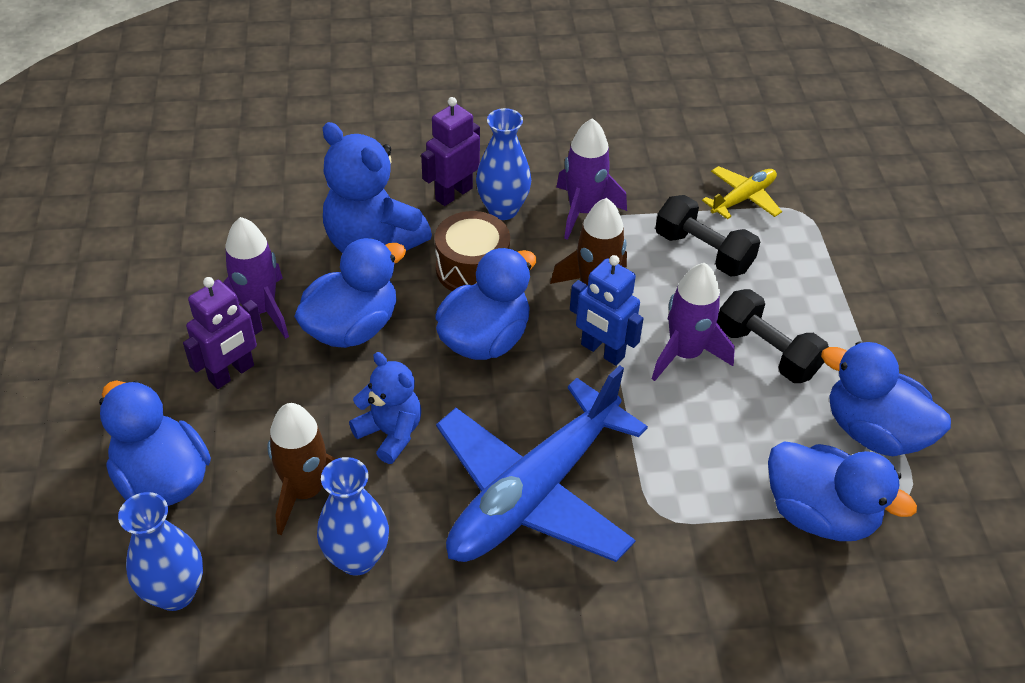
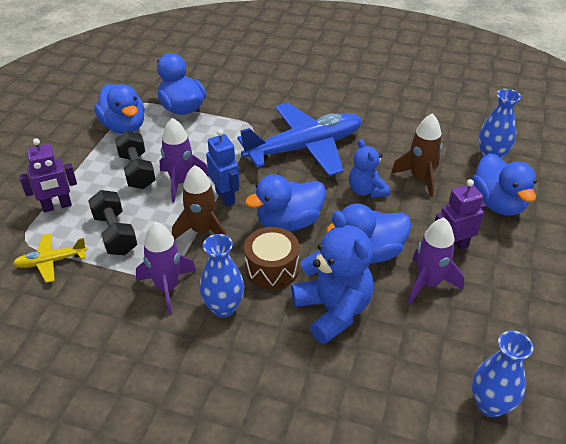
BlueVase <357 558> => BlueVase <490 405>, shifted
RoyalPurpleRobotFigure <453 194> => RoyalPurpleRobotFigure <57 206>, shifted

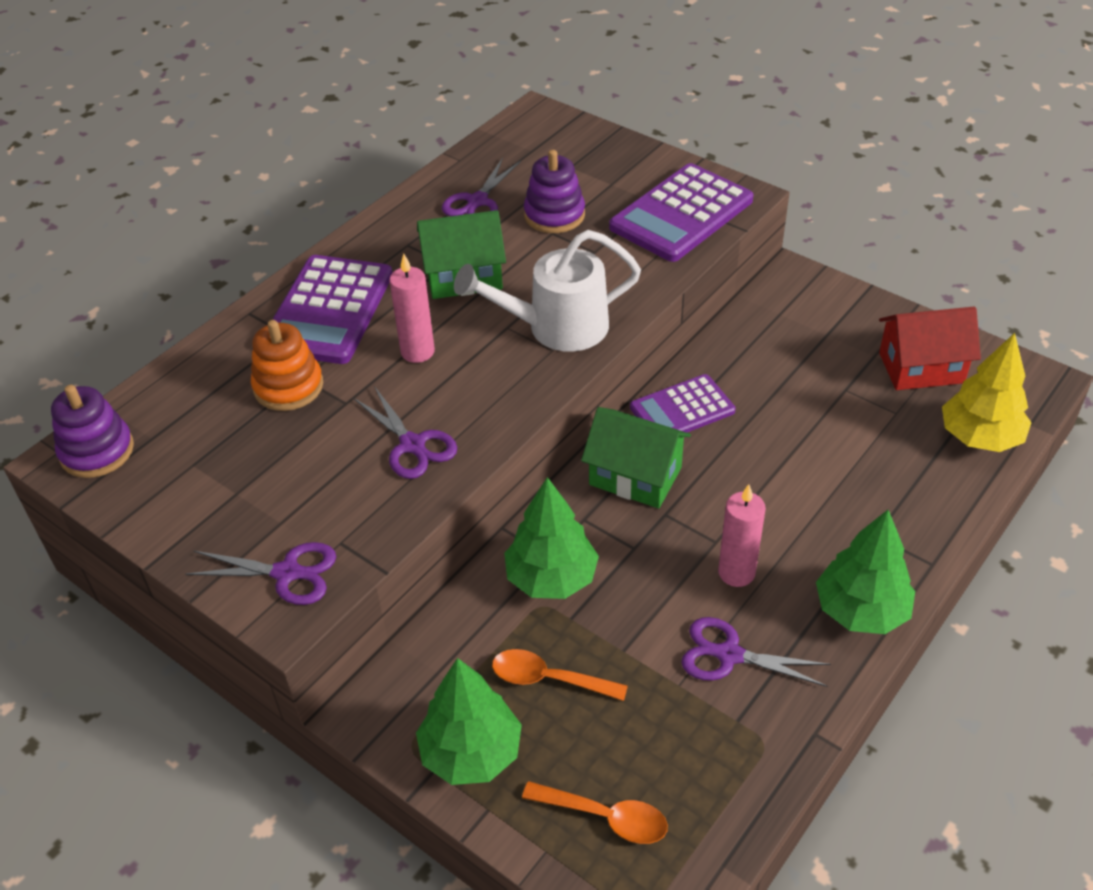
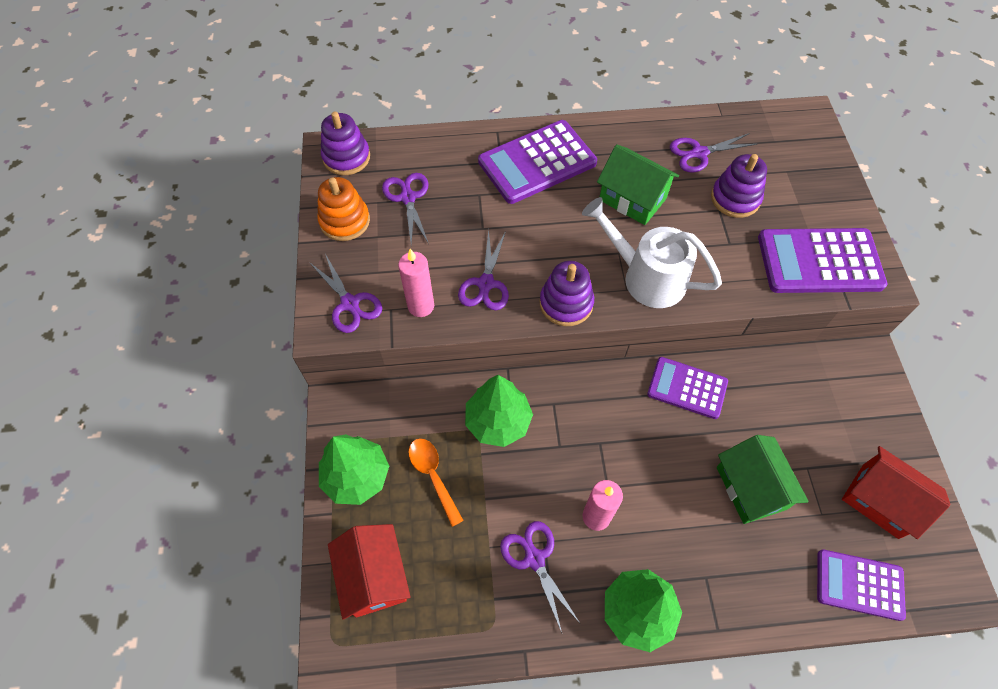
OrangeColouredRingStacker <288 386> => OrangeColouredRingStacker <345 221>, shifted
RosePinkWaxCandle <417 352> => RosePinkWaxCandle <421 306>, shifted
OrangeColouredSpoon <605 817> => ScarletToyHouse <374 576>
LeafGreenToyHouse <635 476> => LeafGreenToyHouse <751 488>, shifted
YellowToyTree <980 437> => RoyalPurplePocketCalculator <859 584>
nothing => RoyalPurplePairOfScissors <408 198>
nothing => RoyalPurpleRingStacker <566 303>

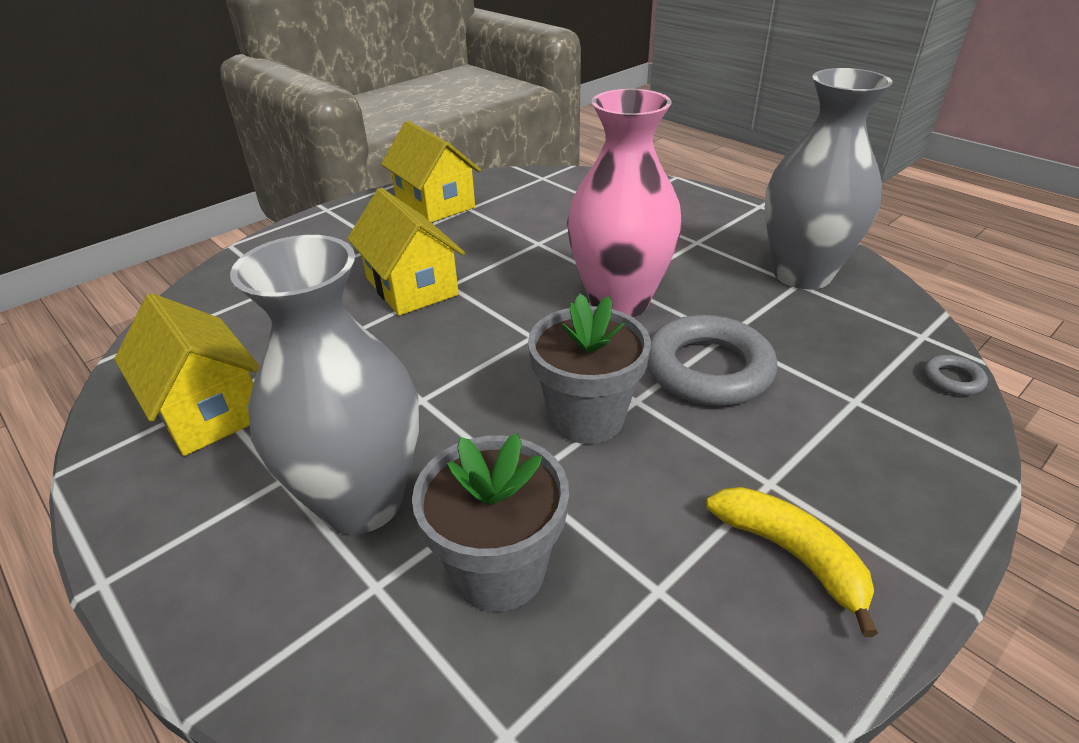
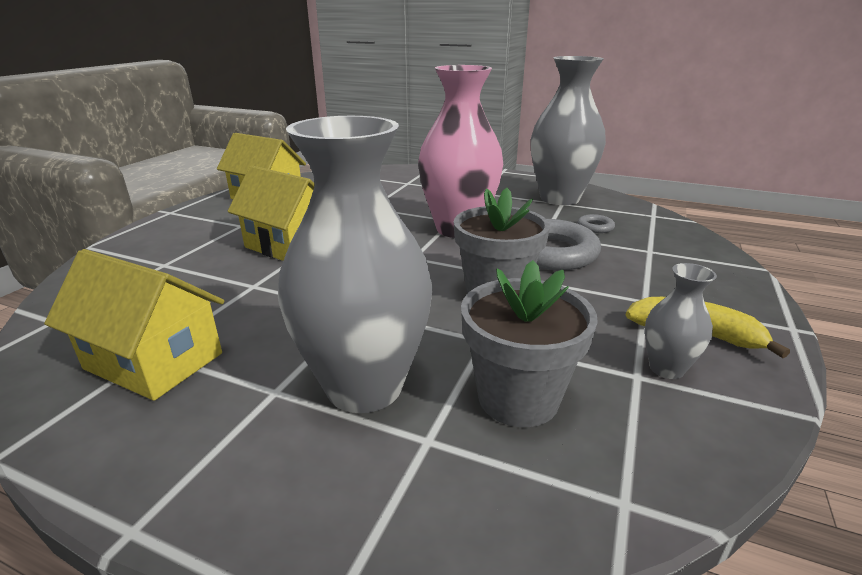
GreyTorus <953 379> => GreyTorus <595 227>, shifted
nothing => GreyVase <666 368>

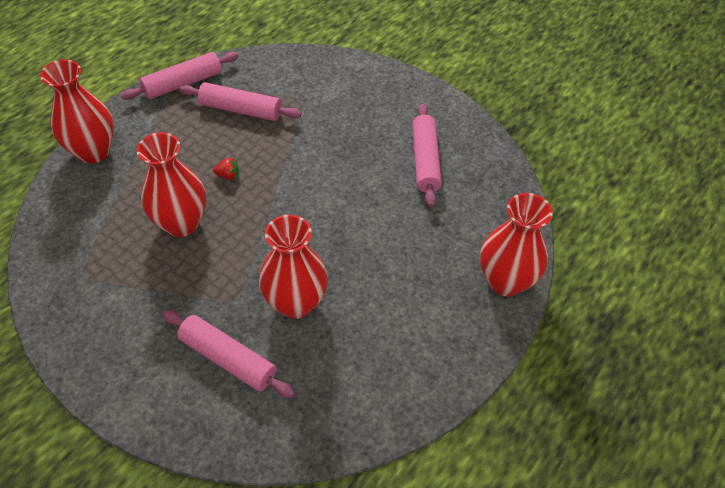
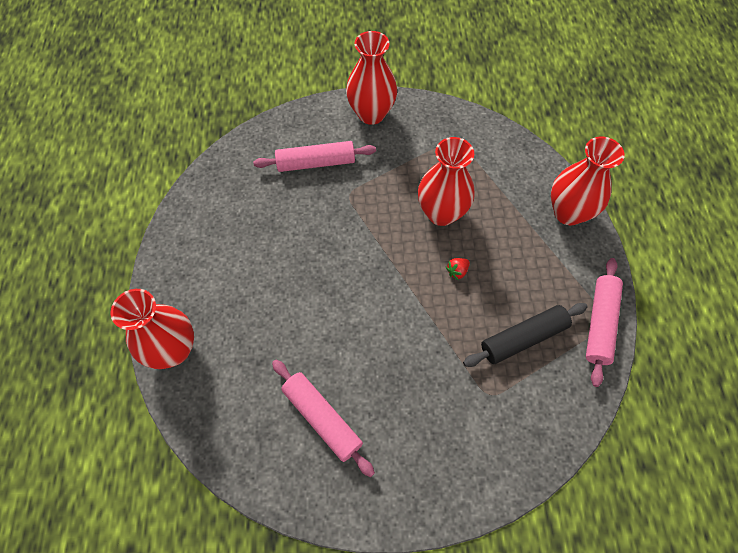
RosePinkDoughRoller <241 110> => EbonyDoughRoller <523 338>
ScarletVase <296 303> => ScarletVase <371 114>, shifted

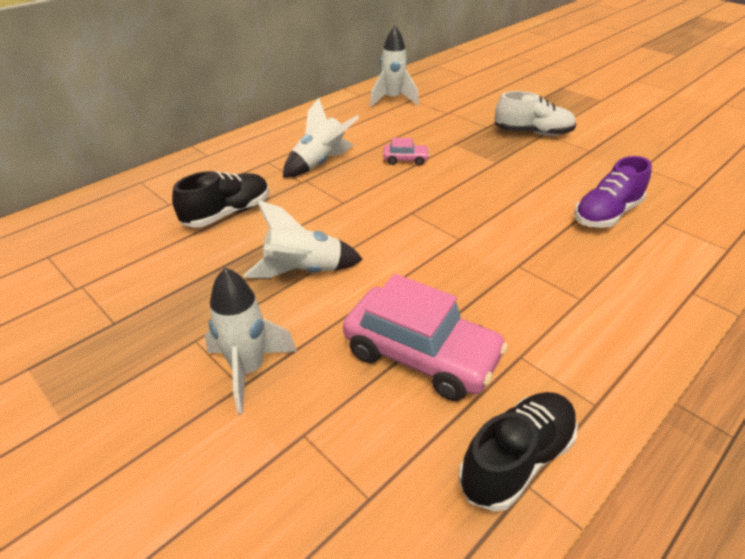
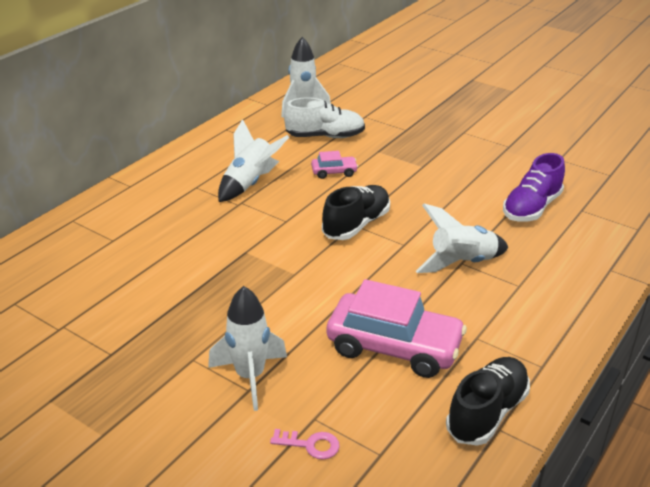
EbonyLaceUpShoe <227 213> => EbonyLaceUpShoe <356 225>, shifted
PureWhiteRocket <303 271> => PureWhiteRocket <462 263>, shifted
PureWhiteLaceUpShoe <533 133> => PureWhiteLaceUpShoe <325 136>, shifted
nothing => RosePinkLatchkey <310 445>

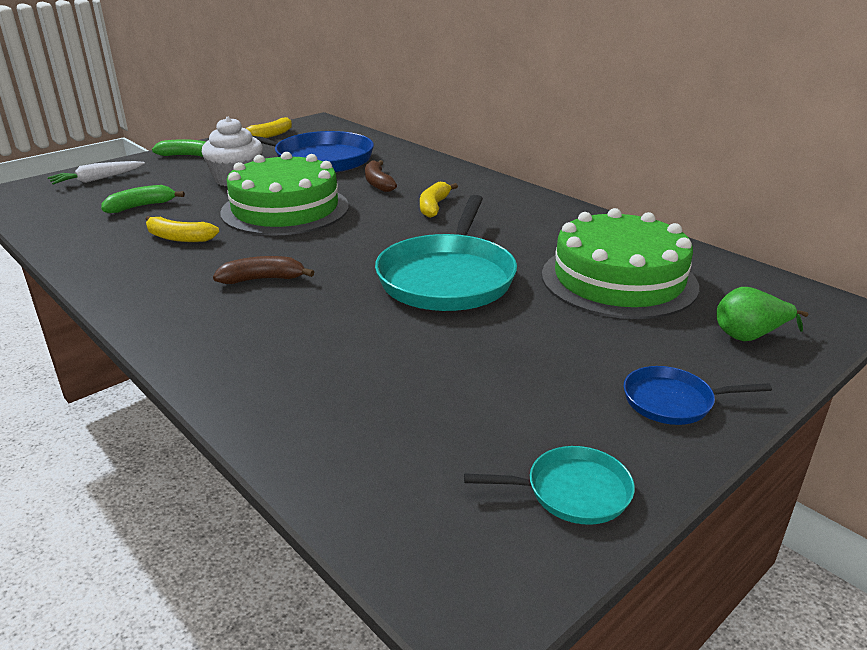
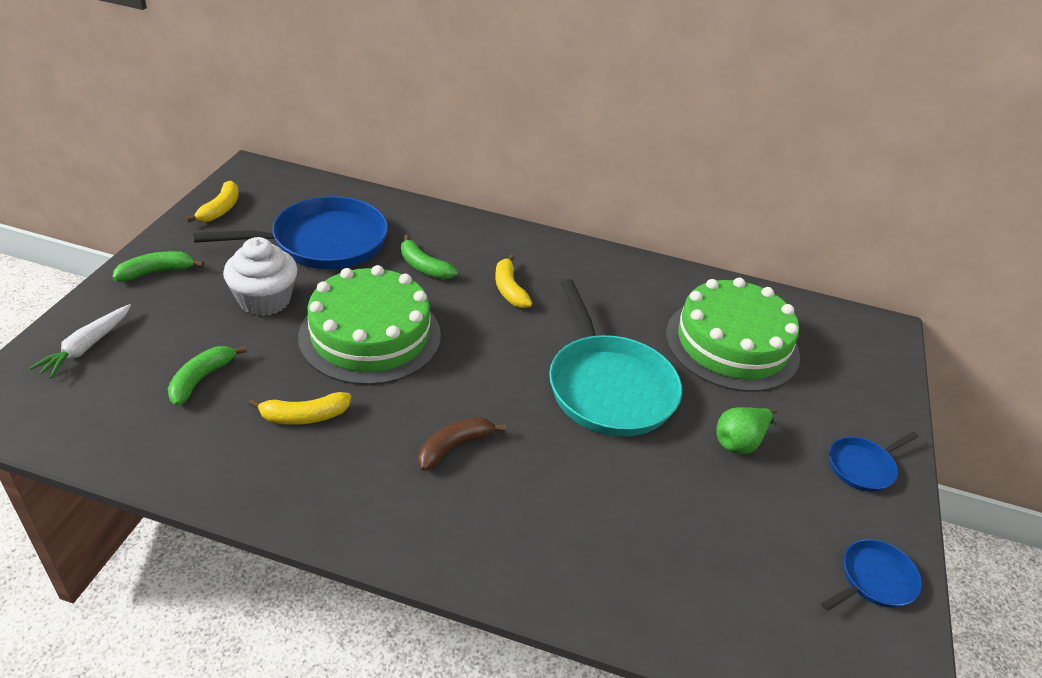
DarkBrownBanana <378 183> => LeafGreenBanana <424 267>
TealSkillet <572 491> => BlueSkillet <874 580>
LeafGreenPearFruit <749 336> => LeafGreenPearFruit <740 442>, shifted

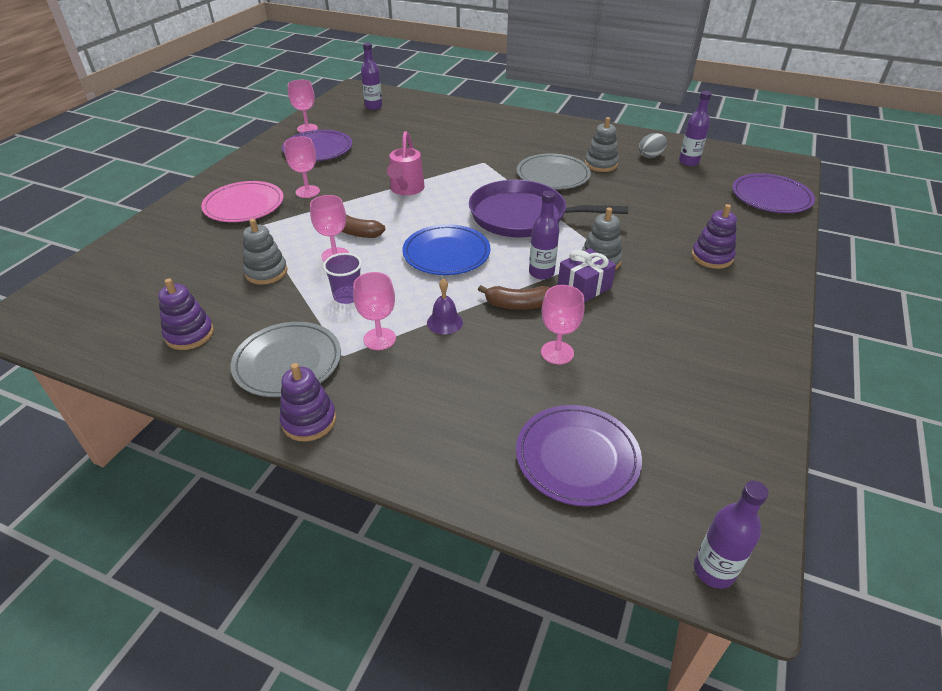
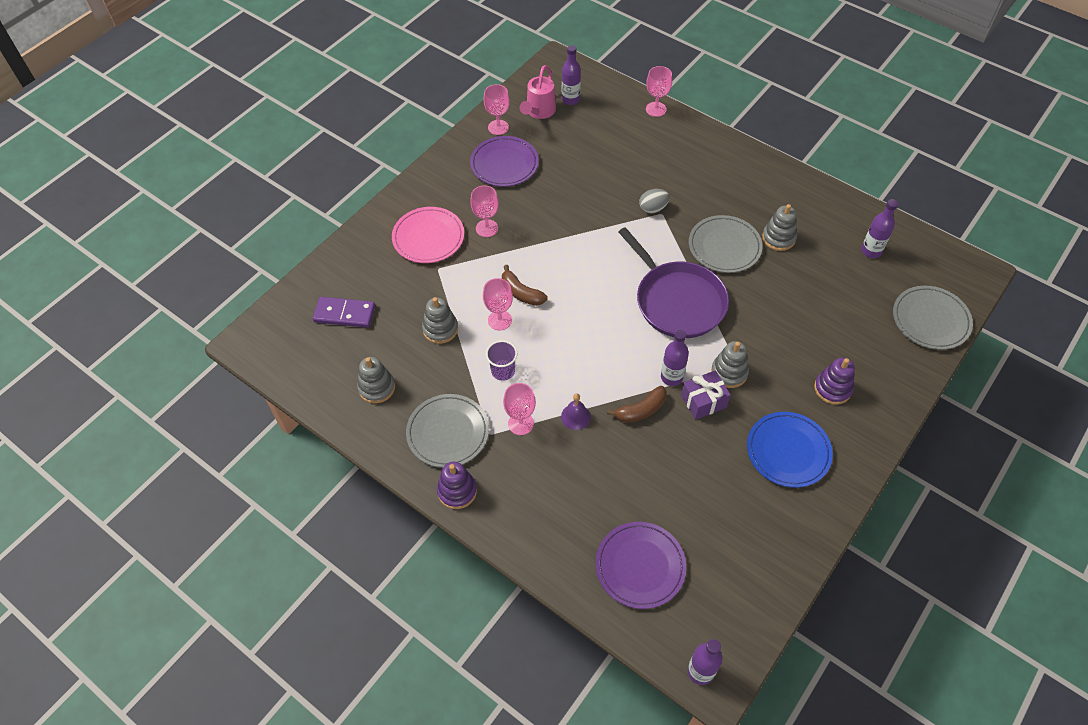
RoyalPurpleRingStacker <189 334> => GreyRingStacker <377 388>
RosePinkWateringPot <406 190> => RosePinkWateringPot <539 112>, shifted
BlueFlatDish <446 253> => BlueFlatDish <788 451>, shifted
RoyalPurpleSkillet <523 216> => RoyalPurpleSkillet <677 301>, 150 degrees counterclockwise
DarkBrownBanana <518 305> => DarkBrownBanana <641 410>, 45 degrees counterclockwise
RosePinkChalice <557 352> => RosePinkChalice <656 109>, shifted
GreyEgg <650 156> => GreyEgg <653 208>, shifted
RoyalPurpleFlatDish <771 197> => GreyFlatDish <930 320>
nothing => RoyalPurpleDomino <344 314>

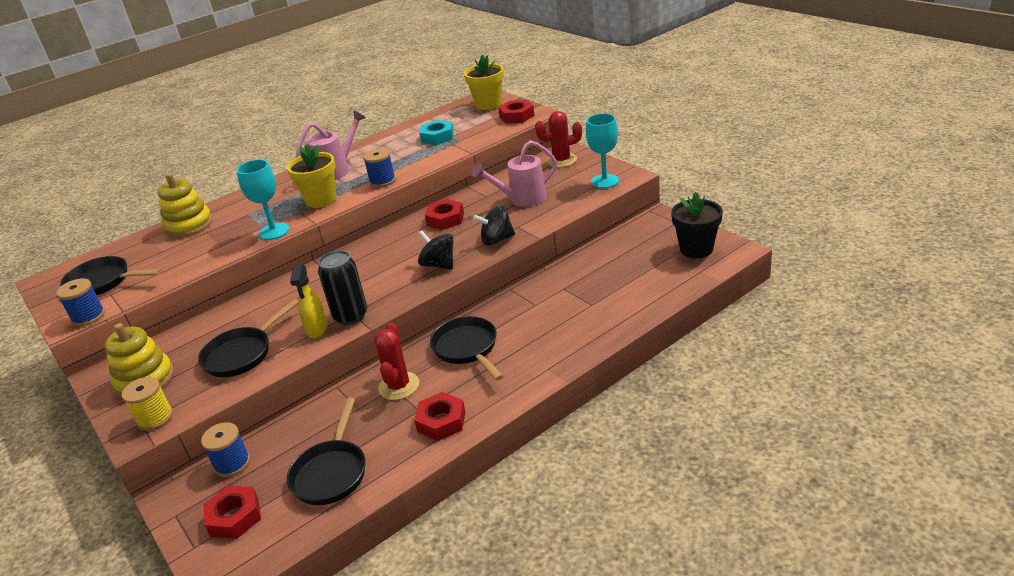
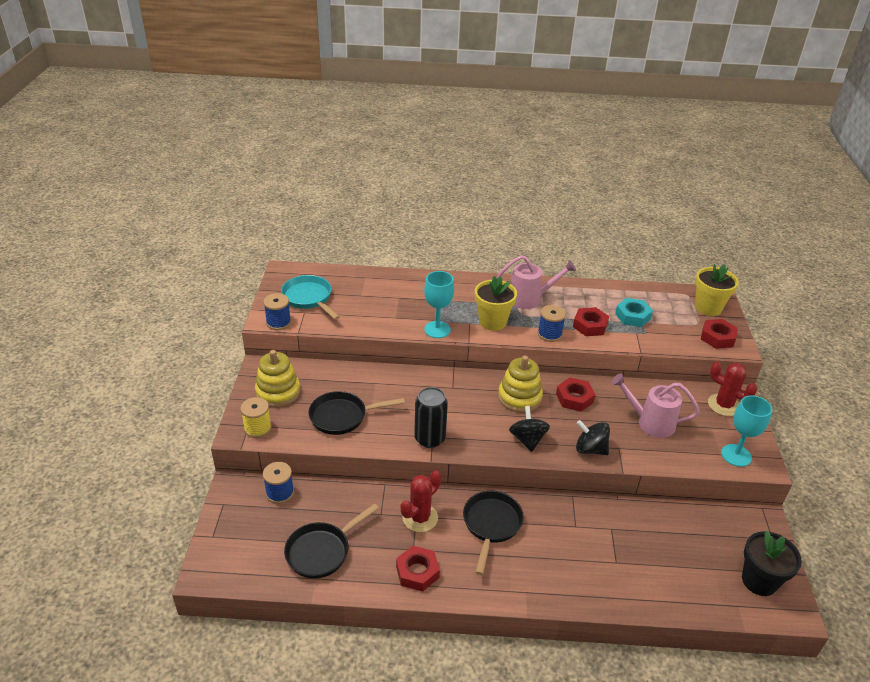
EbonySkillet <103 282> => TealSkillet <309 298>
YellowRingStacker <189 225> => YellowRingStacker <519 397>, shifted
ScarletNut <234 517> => ScarletNut <590 325>, shifted
YellowSprayer <317 329> => nothing

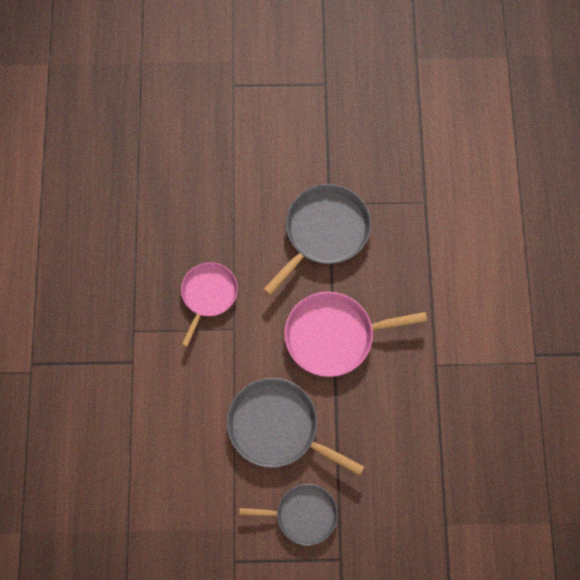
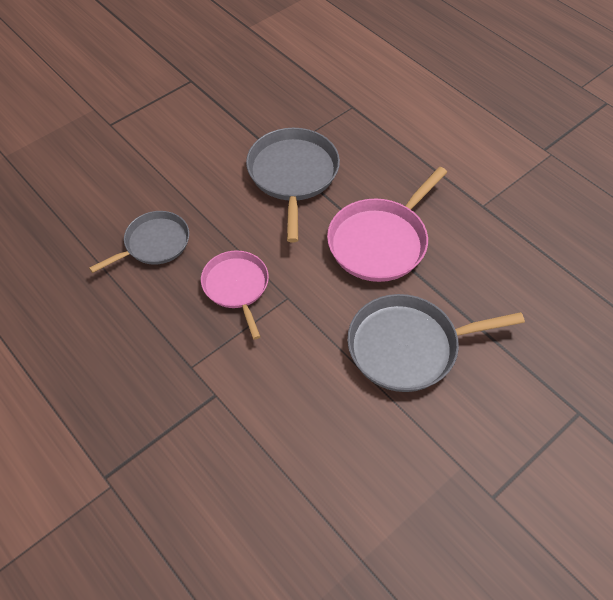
GreySkillet <303 515> => GreySkillet <154 244>, shifted

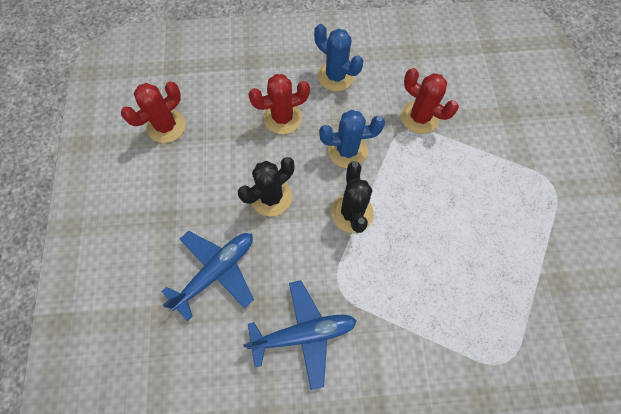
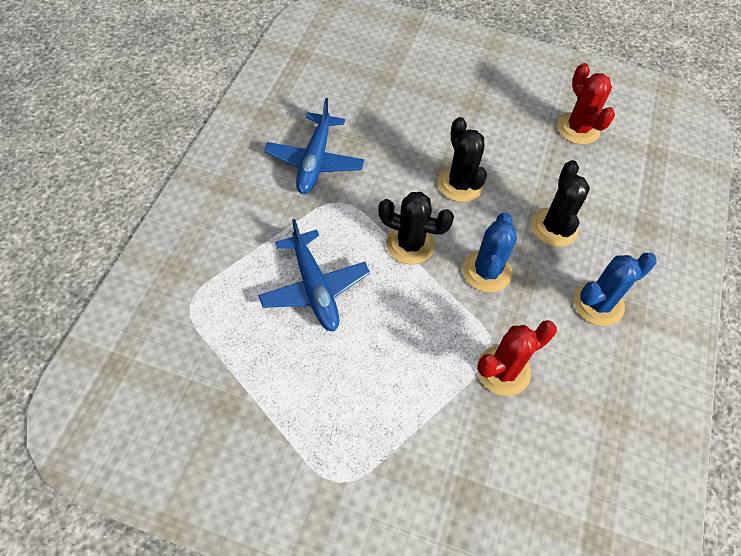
BluePlane <216 271> => BluePlane <314 288>, shifted
ScarletSaguaroCactus <282 118> => EbonySaguaroCactus <554 227>

